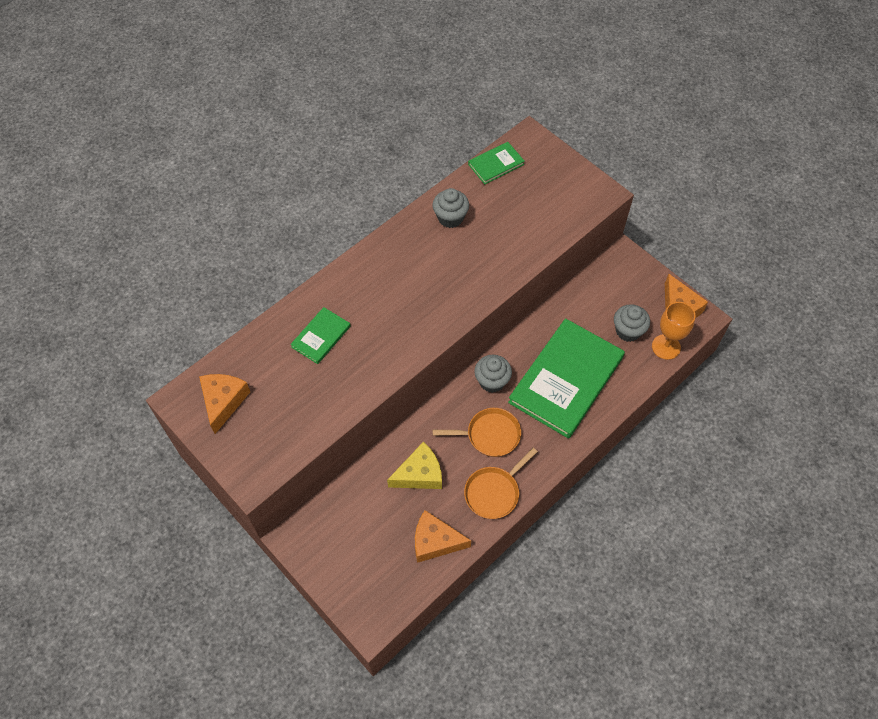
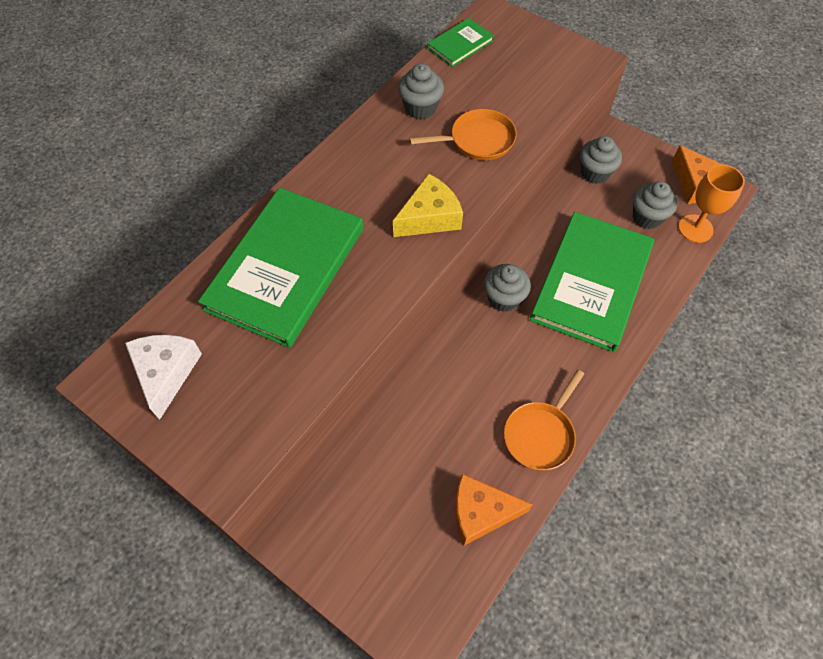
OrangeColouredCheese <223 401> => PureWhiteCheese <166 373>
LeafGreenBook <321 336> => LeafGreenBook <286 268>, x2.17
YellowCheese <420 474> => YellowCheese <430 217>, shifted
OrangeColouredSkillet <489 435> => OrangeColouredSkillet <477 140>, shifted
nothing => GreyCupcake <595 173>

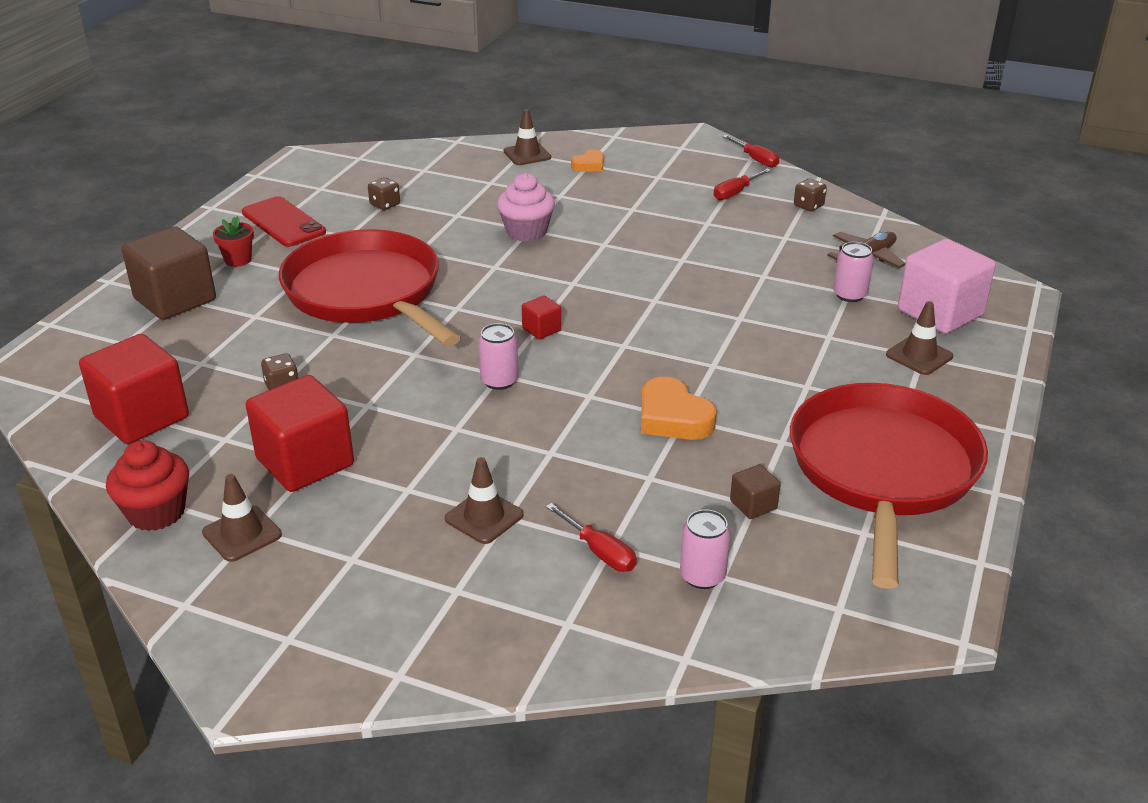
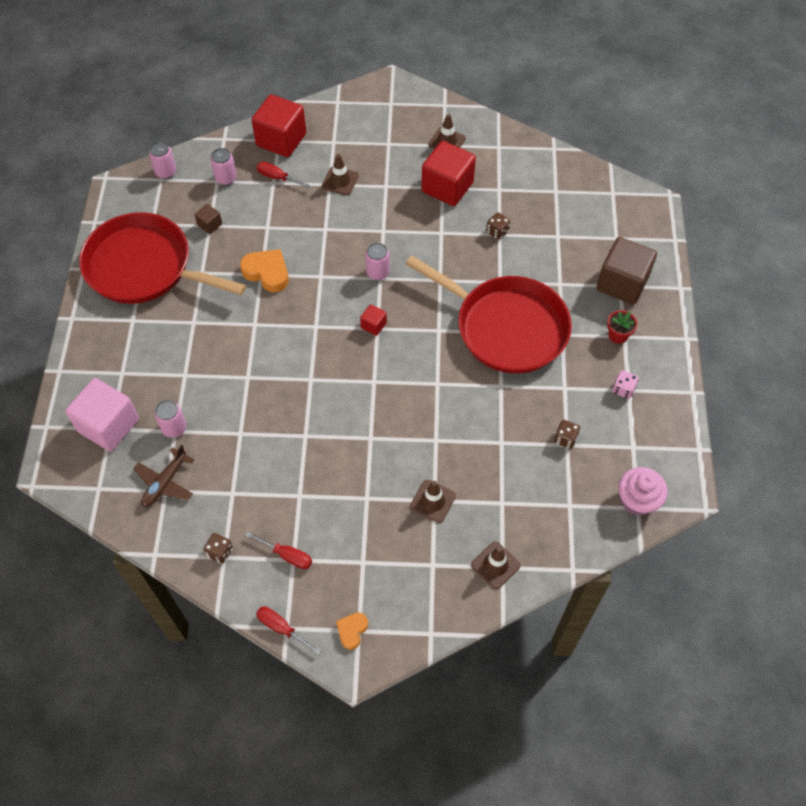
ScarletBlock <142 417> => ScarletBlock <281 140>, shifted
ScarletCupcake <156 512> => nothing
ScarletPhone <283 222> => RosePinkDie <623 389>
RosePinkCupcake <526 231> => RosePinkCupcake <637 500>, shifted
OrangeColouredHeartShape <589 165> => OrangeColouredHeartShape <352 630>, shifted
ScarletFlatScrewdriver <736 193> => ScarletFlatScrewdriver <287 555>, 90 degrees clockwise
ScarletSkillet <882 470> => ScarletSkillet <144 267>, 120 degrees clockwise
DarkBrownSafetyCone <919 356> => DarkBrownSafetyCone <433 501>, shifted
nothing => RosePinkCan <166 172>

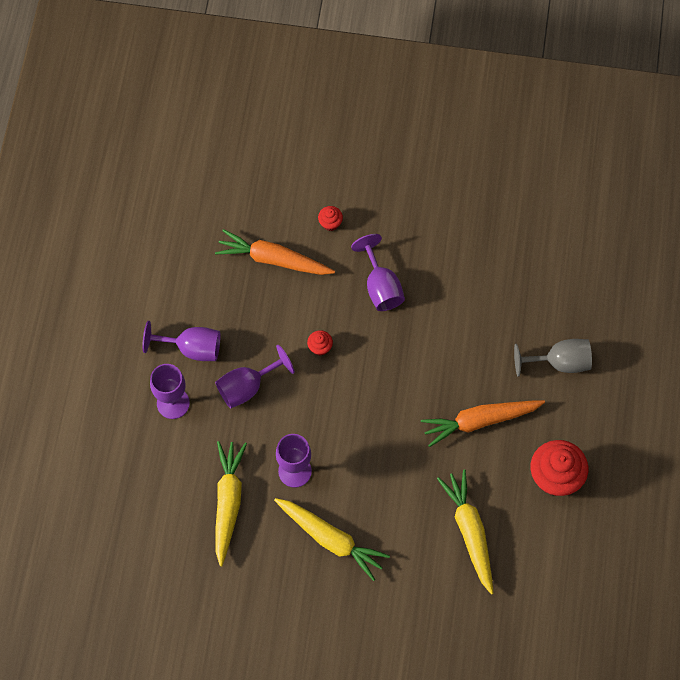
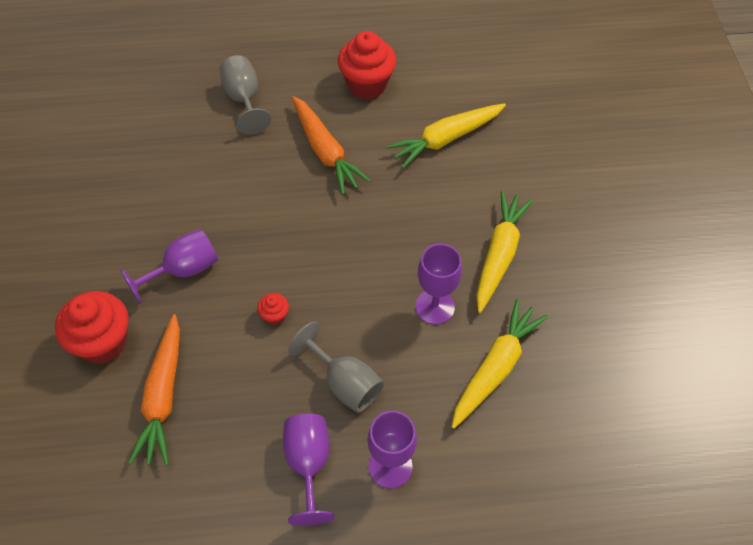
RoyalPurpleChalice <247 387> => GreyChalice <344 383>
YellowCarrot <228 502> => YellowCarrot <495 367>, 135 degrees clockwise
ScarletCupcake <330 223> => ScarletCupcake <103 342>, x2.18

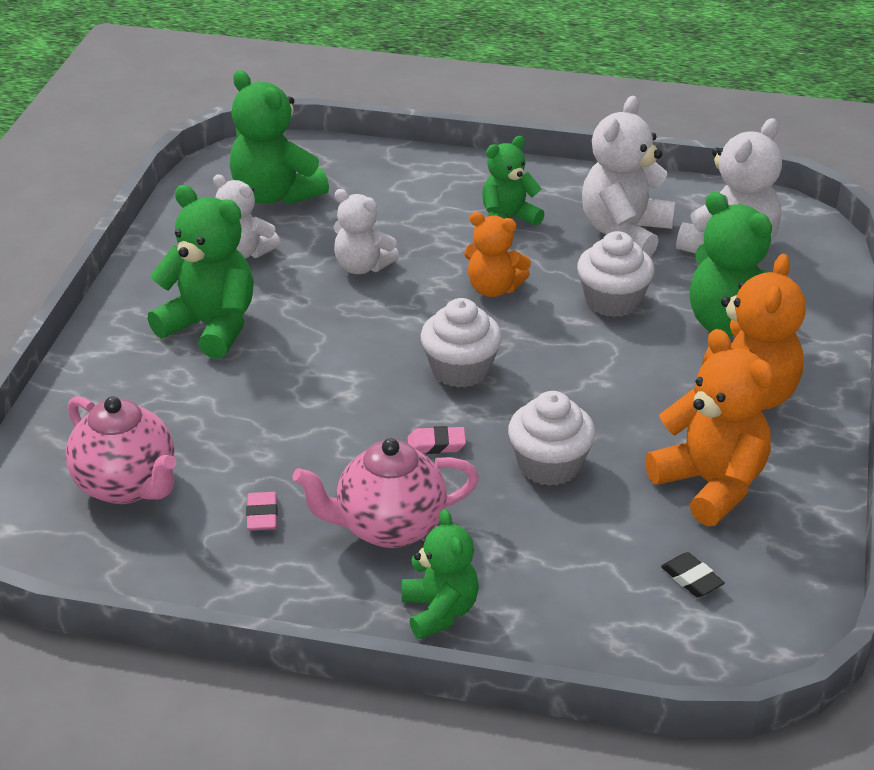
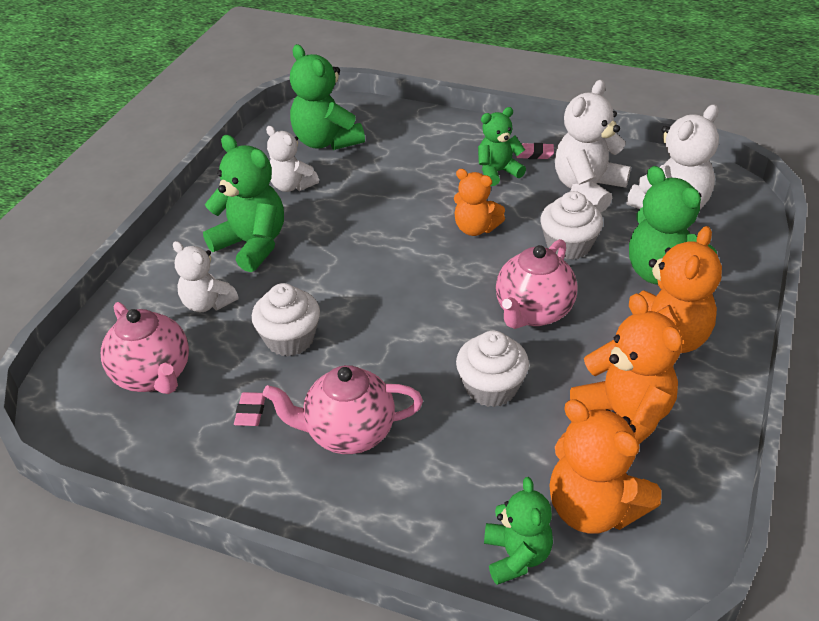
PureWhiteTeddyBear <362 266> => PureWhiteTeddyBear <207 303>, shifted
LeafGreenTeddyBear <439 611> => LeafGreenTeddyBear <516 556>, shifted
RosePinkGumEraser <436 444> => RosePinkGumEraser <534 154>, shifted
PureWhiteCupcake <460 370> => PureWhiteCupcake <290 339>, shifted
EbonyGumEraser <692 579> => OrangeColouredTeddyBear <593 508>
nothing => RosePinkTeaPot <533 312>

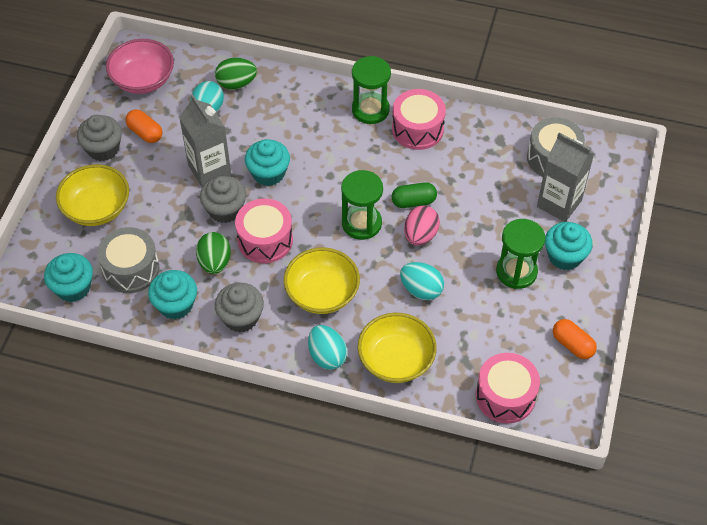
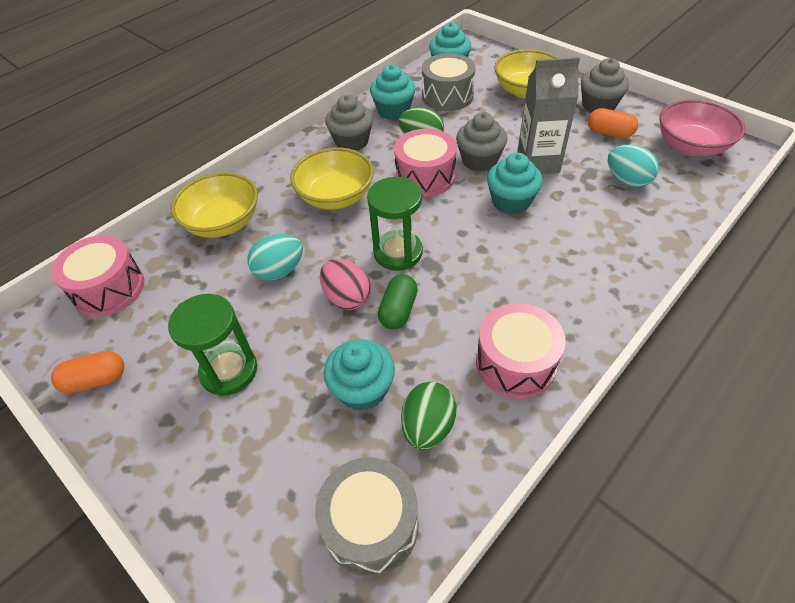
OrangeColouredPill <145 133> => OrangeColouredPill <609 133>, 45 degrees clockwise
LeafGreenEgg <236 83> => LeafGreenEgg <428 427>, shifted
TealEgg <327 356> => nothing
LeafGreenSandglass <370 110> => nothing
GreyCarton <559 203> => nothing
TealCupcake <564 256> => TealCupcake <362 389>, shifted

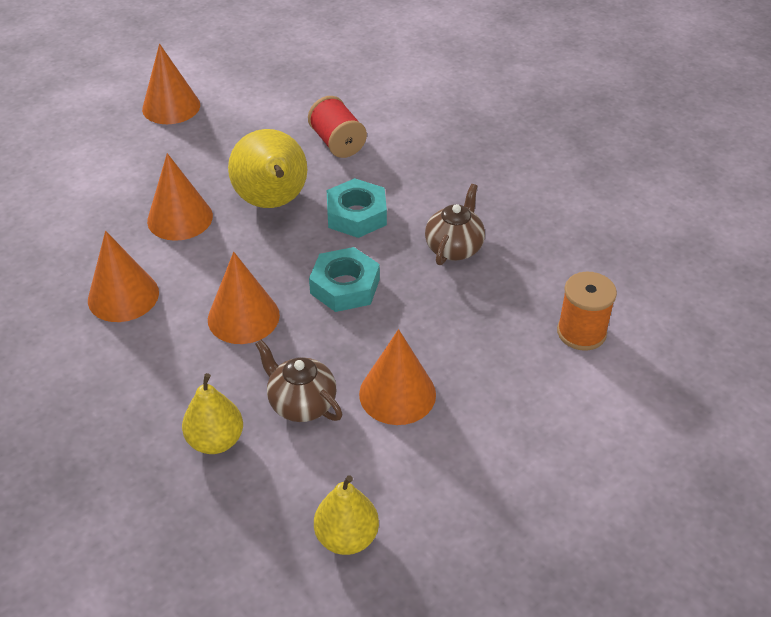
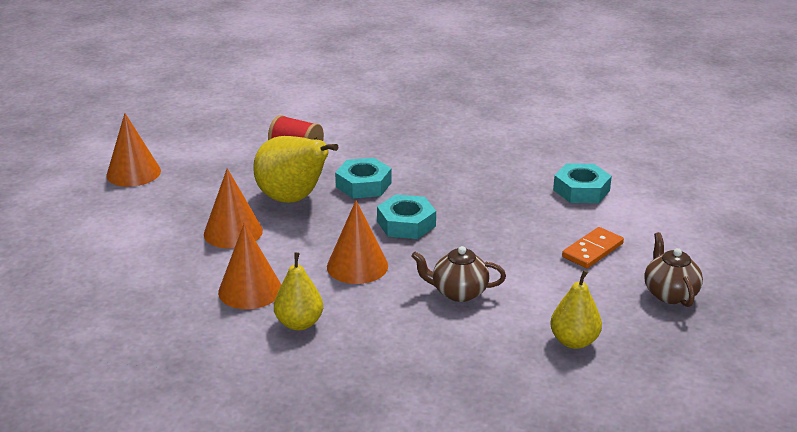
YellowPearFruit <216 441> => YellowPearFruit <299 323>, shifted
OrangeColouredConeShape <397 394> => nothing
DarkBrownTeaPot <454 248> => DarkBrownTeaPot <669 293>, shifted
OrangeColouredSpool <581 332> => TealNut <581 190>
nothing => OrangeColouredDomino <592 250>

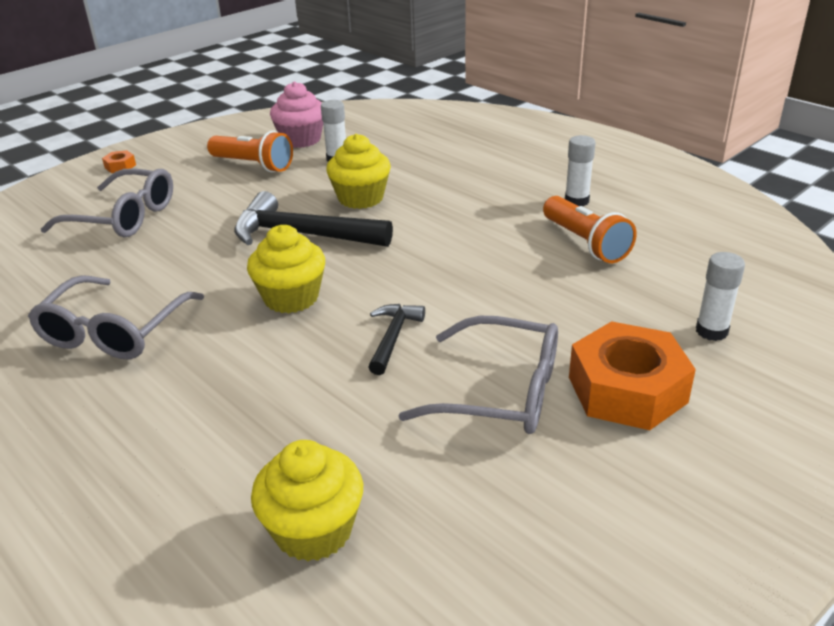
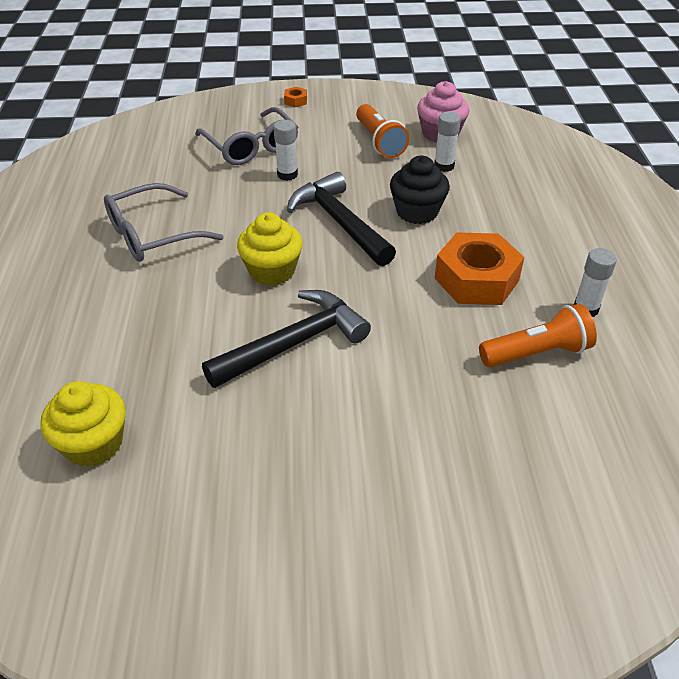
YellowCupcake <361 198> => EbonyCupcake <417 212>
EbonyClawHammer <393 338> => EbonyClawHammer <293 344>, x1.86
GreySpectacles <501 392> => nothing
OrangeColouredFlashlight <585 243> => OrangeColouredFlashlight <536 353>, 120 degrees counterclockwise
OrangeColouredNut <627 389> => OrangeColouredNut <476 279>, shifted
PureWhiteGlueStick <711 331> => PureWhiteGlueStick <287 175>, shifted

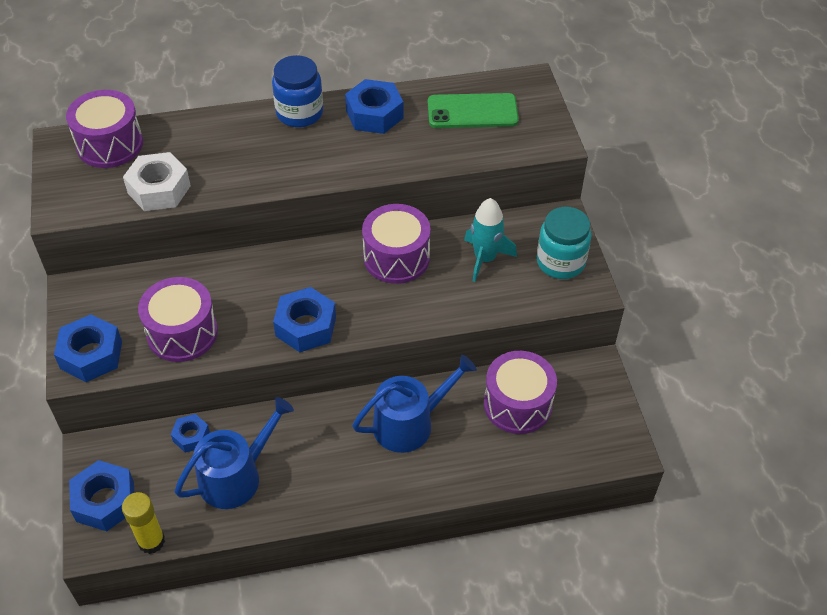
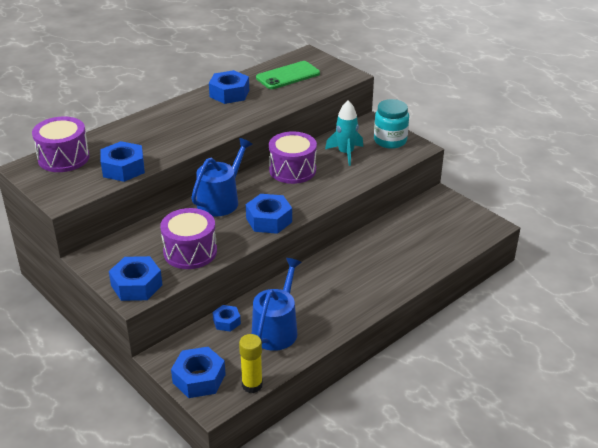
PureWhiteNut <159 189> => BlueNut <123 168>
BlueJamJar <299 113> => nothing
BlueWateringPot <410 423> => BlueWateringPot <221 200>, shifted
RoyalPurpleSnareDrum <517 404> => nothing

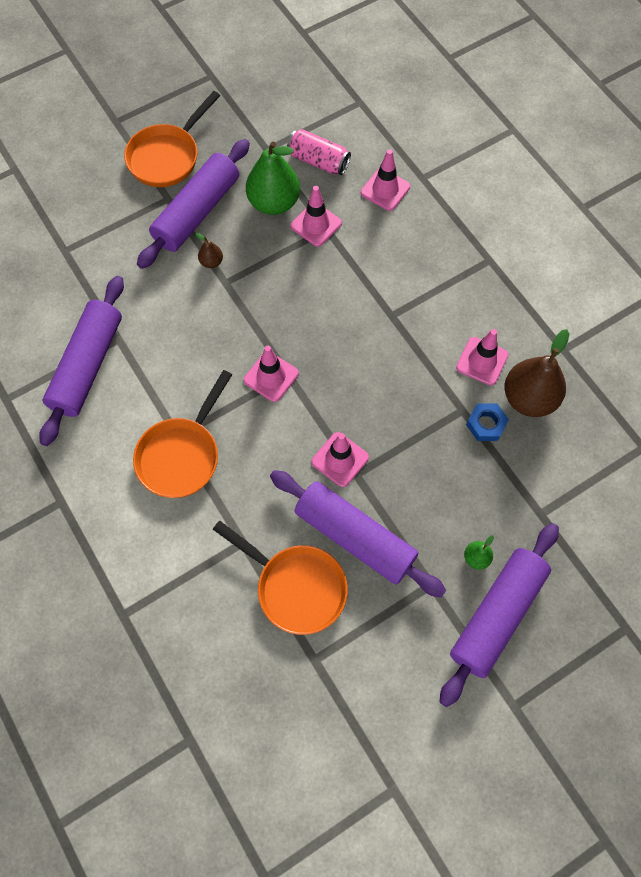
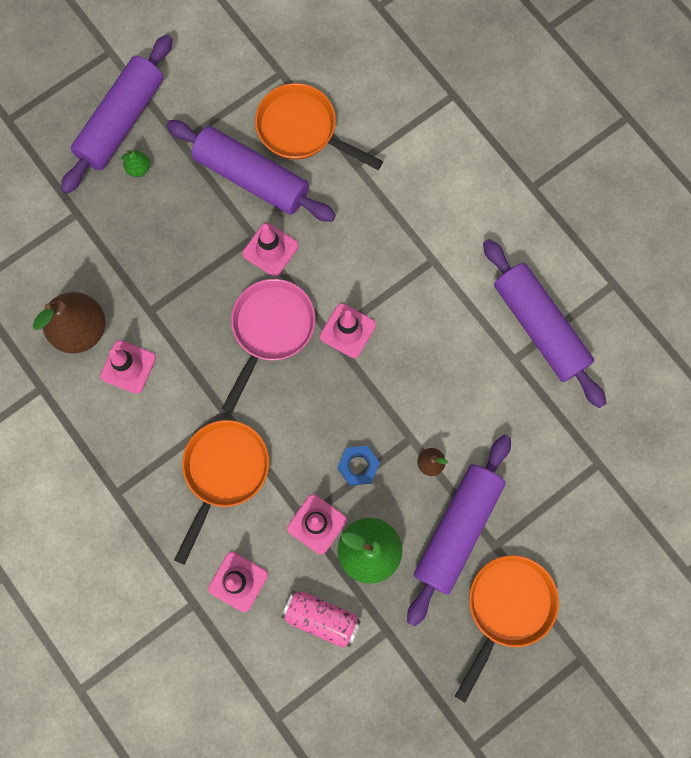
RoyalPurpleDoughRoller <87 365> => RoyalPurpleDoughRoller <539 327>, 45 degrees counterclockwise
OrangeColouredSkillet <182 455> => OrangeColouredSkillet <223 472>, shifted
BlueNut <486 424> => BlueNut <358 466>, shifted
nothing => RosePinkSkillet <270 330>

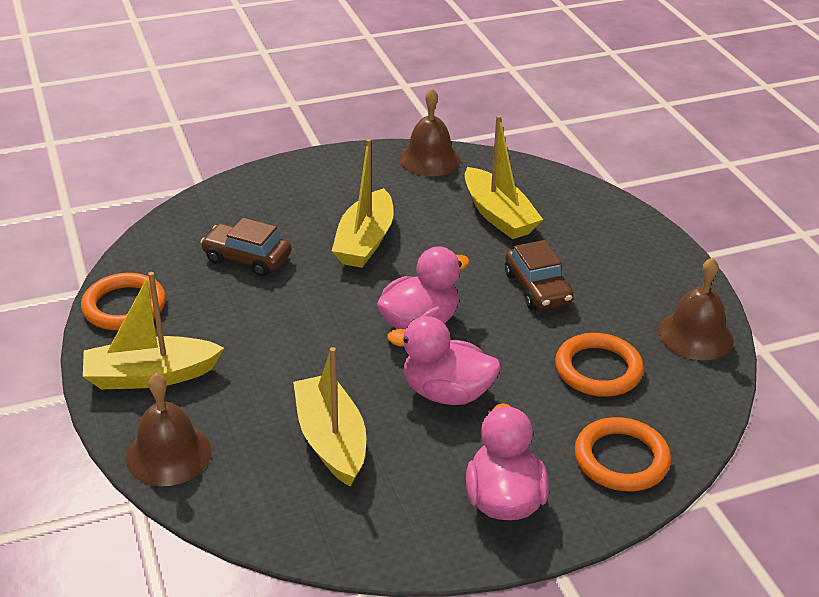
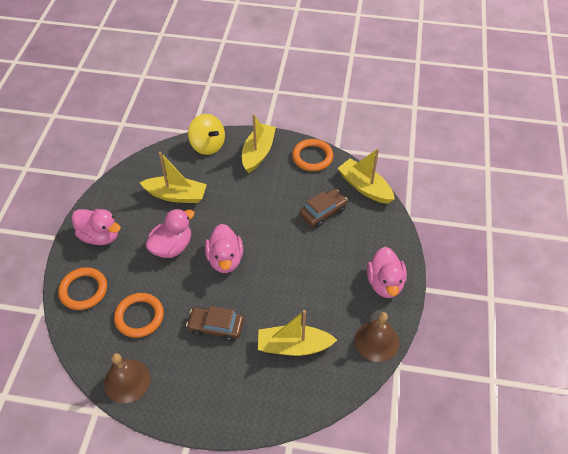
DarkBrownHandBell <169 454> => YellowSpinningTop <208 145>
YellowSailboat <365 241> => YellowSailboat <365 187>, shifted
nothing => RosePinkToyDuck <385 283>

